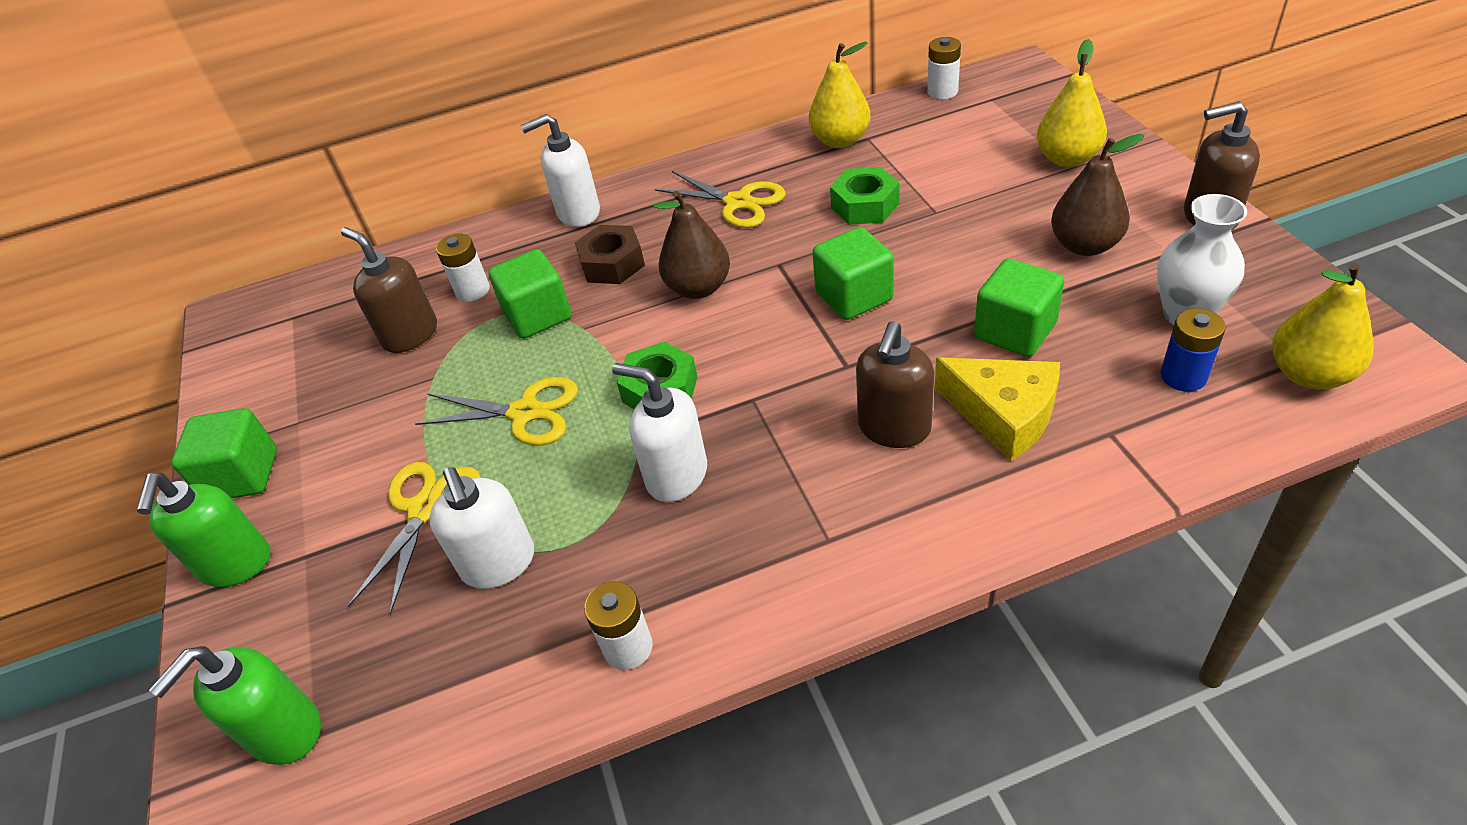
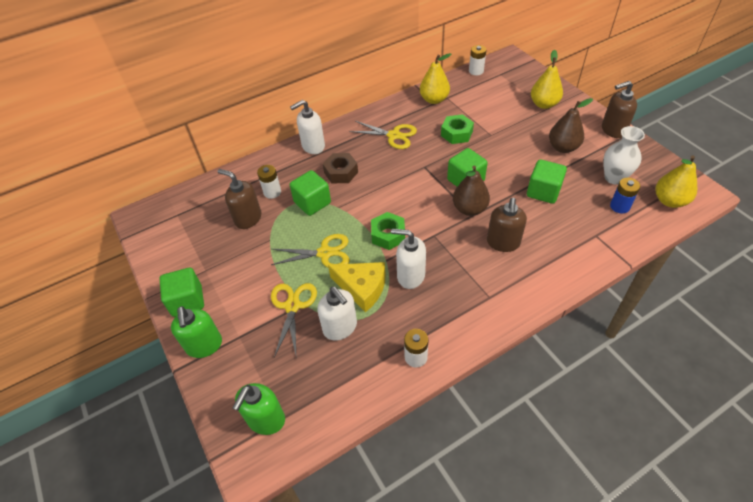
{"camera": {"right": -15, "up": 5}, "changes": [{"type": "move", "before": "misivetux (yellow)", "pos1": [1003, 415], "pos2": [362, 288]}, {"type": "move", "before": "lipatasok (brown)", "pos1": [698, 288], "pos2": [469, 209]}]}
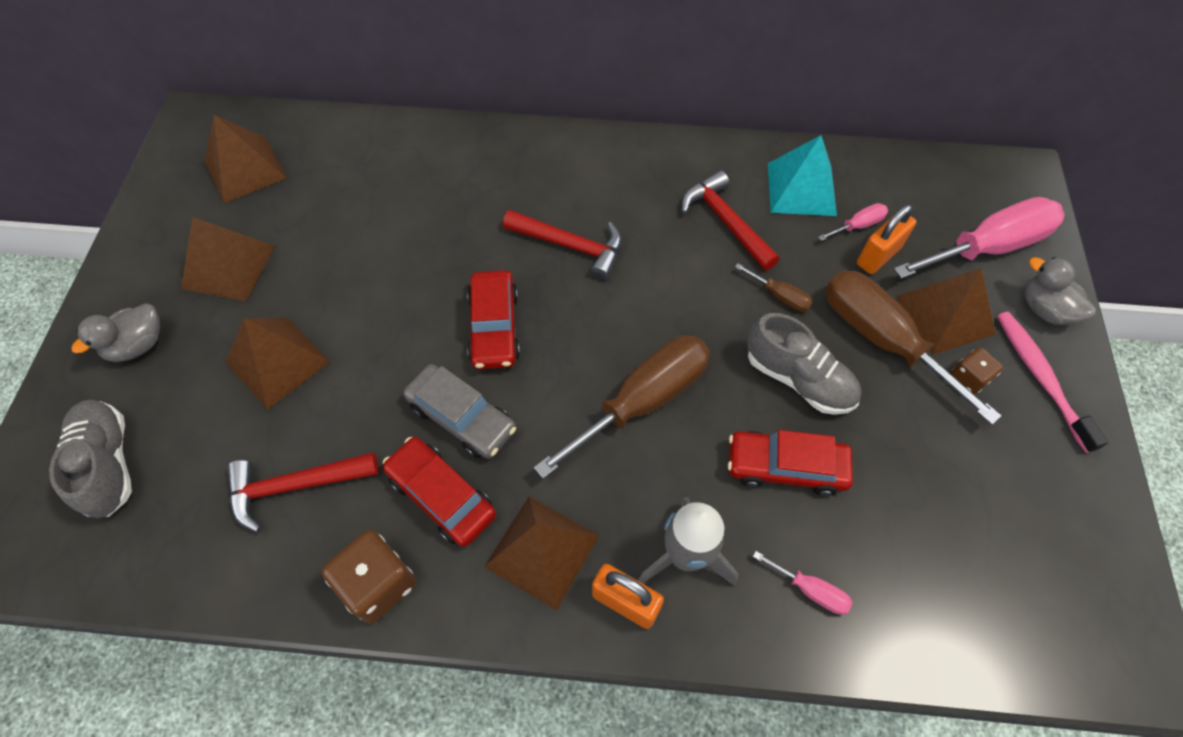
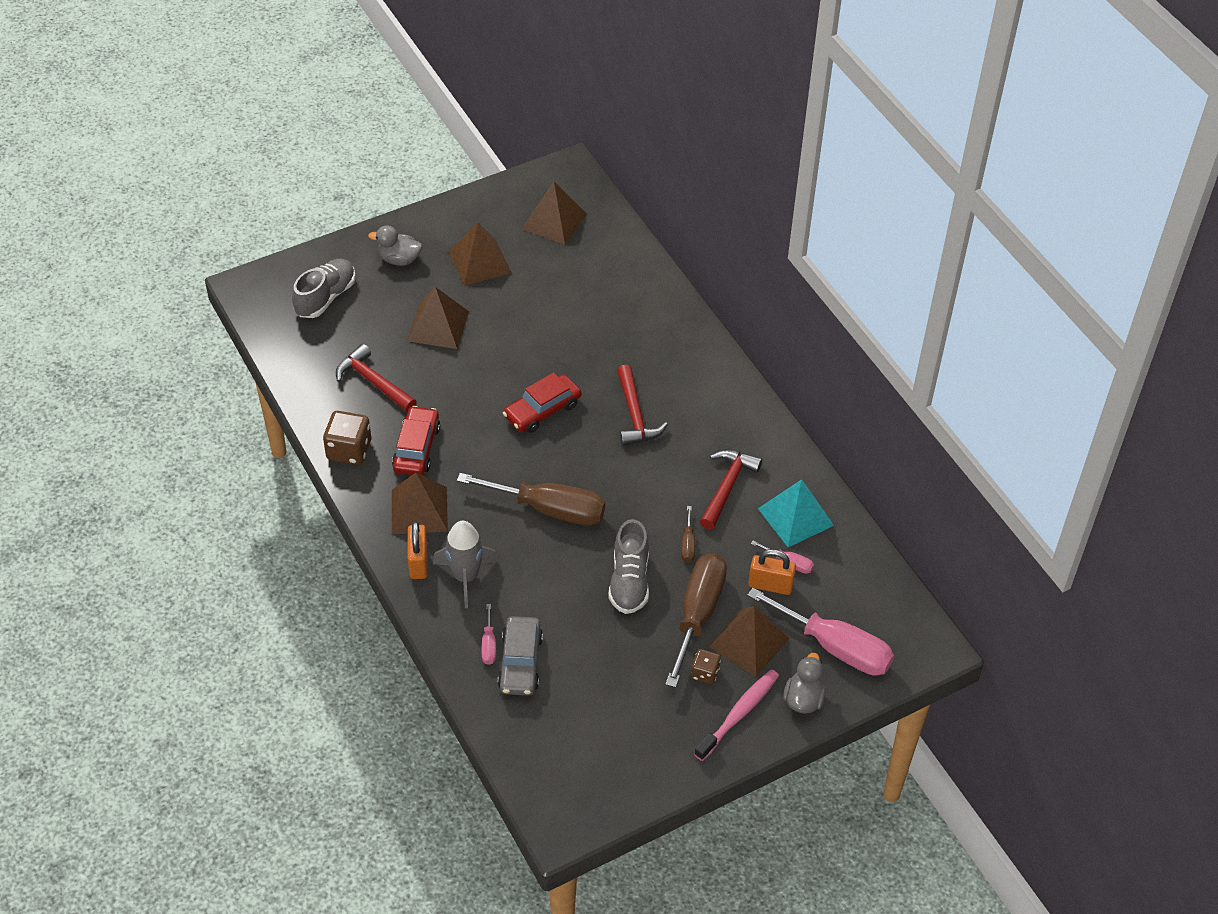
{"camera": {"right": 55, "up": -10}, "changes": [{"type": "move", "before": "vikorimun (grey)", "pos1": [462, 417], "pos2": [520, 662]}, {"type": "delete", "before": "vikorimun (red)", "pos1": [785, 467]}]}
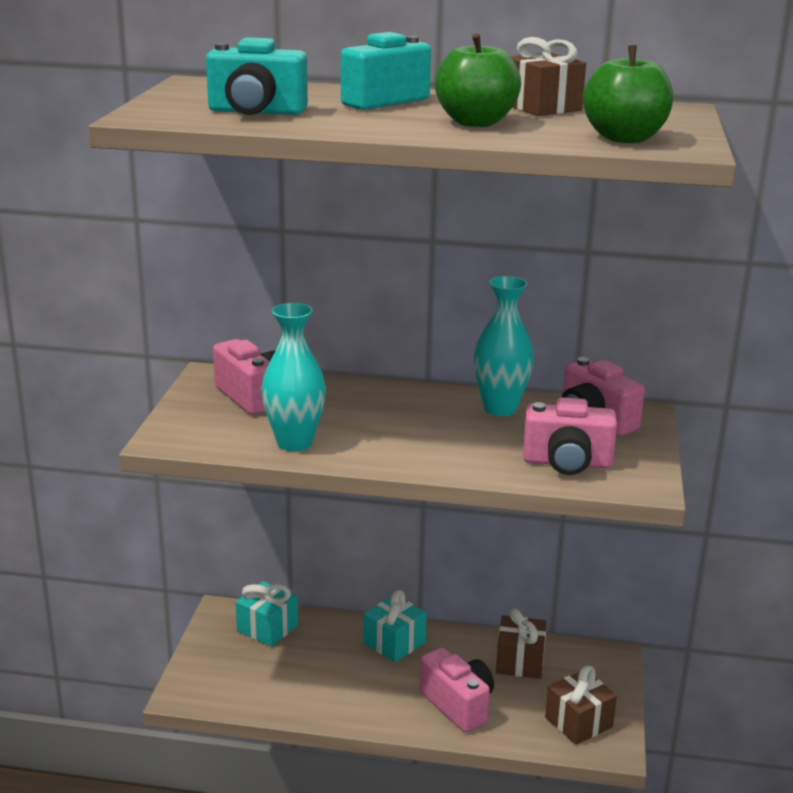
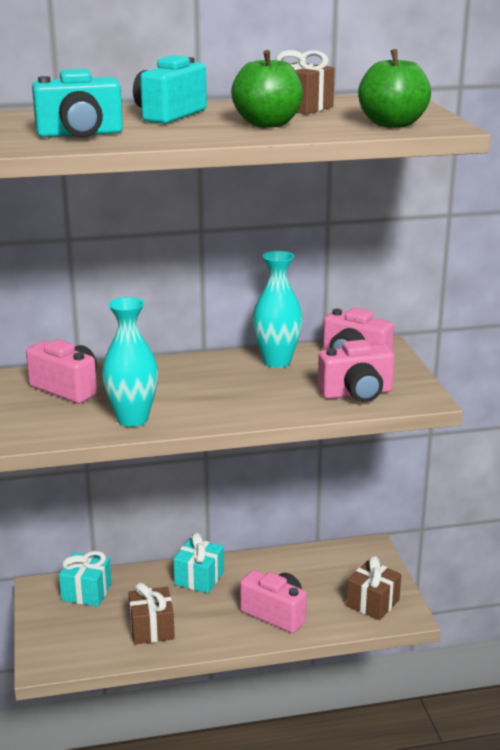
{"camera": {"right": -20, "up": 0}, "changes": [{"type": "move", "before": "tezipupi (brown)", "pos1": [520, 662], "pos2": [152, 628]}]}
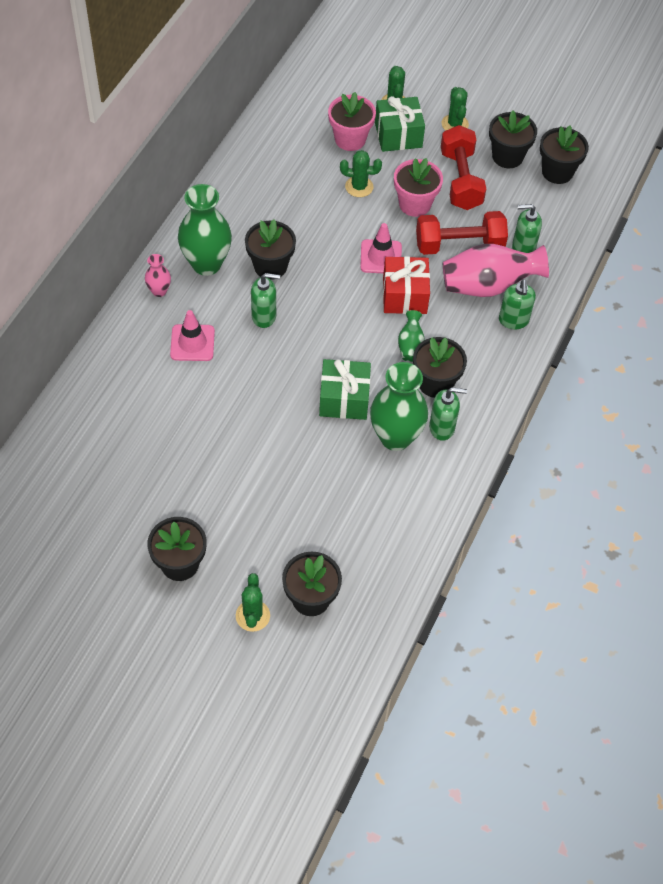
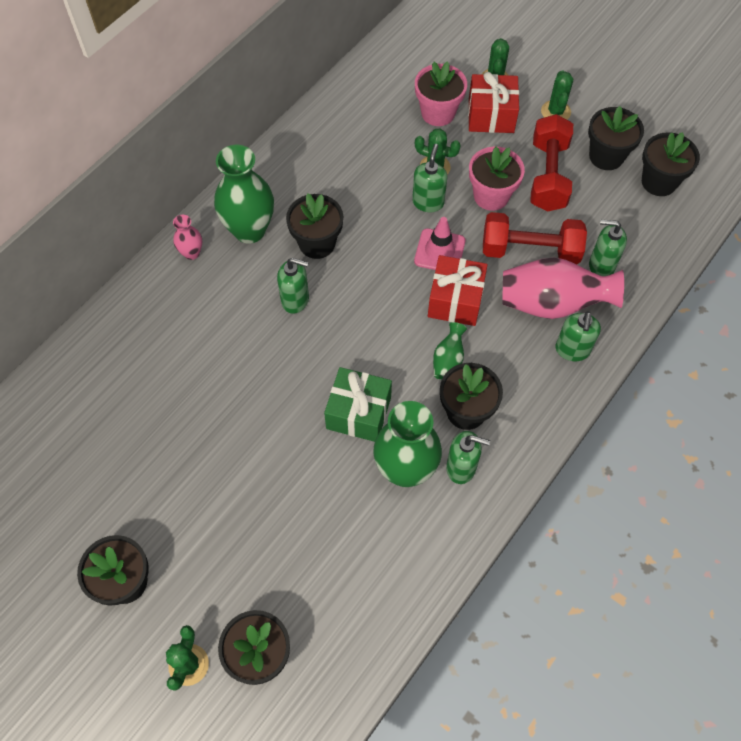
{"camera": {"right": 15, "up": 5}, "changes": [{"type": "insert", "after": "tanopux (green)", "pos2": [428, 202]}, {"type": "recolor", "before": "tezipupi (green)", "after": "tezipupi (red)", "pos1": [398, 135], "pos2": [491, 115]}, {"type": "delete", "before": "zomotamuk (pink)", "pos1": [192, 343]}]}
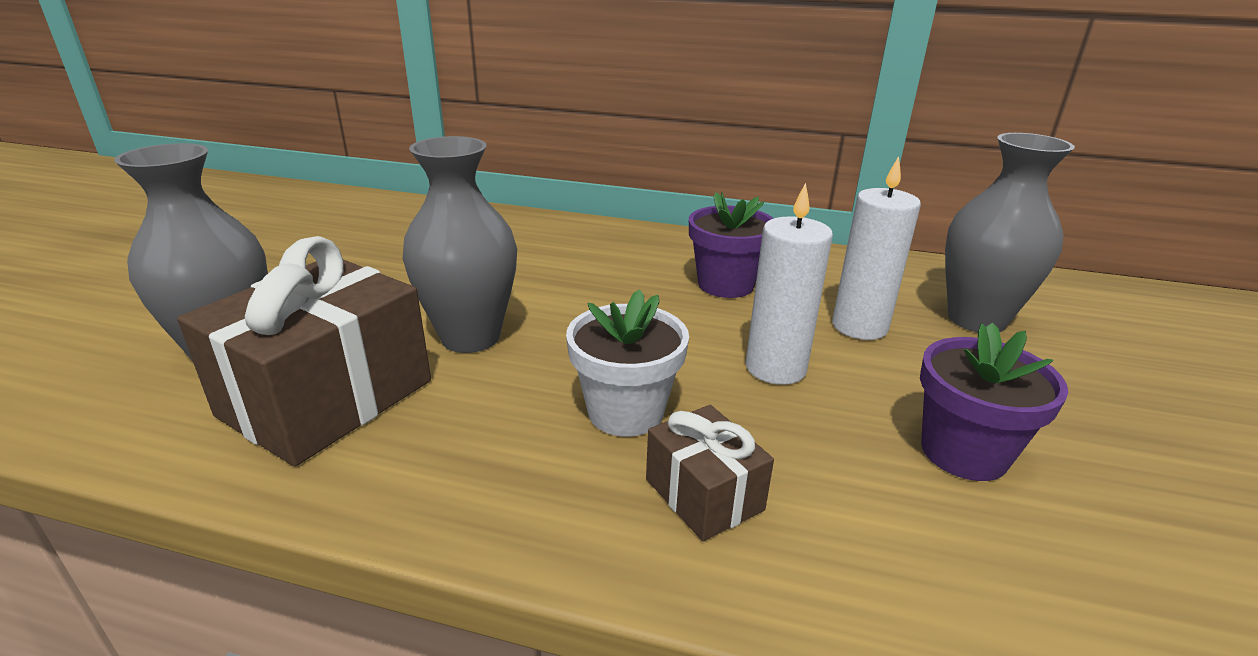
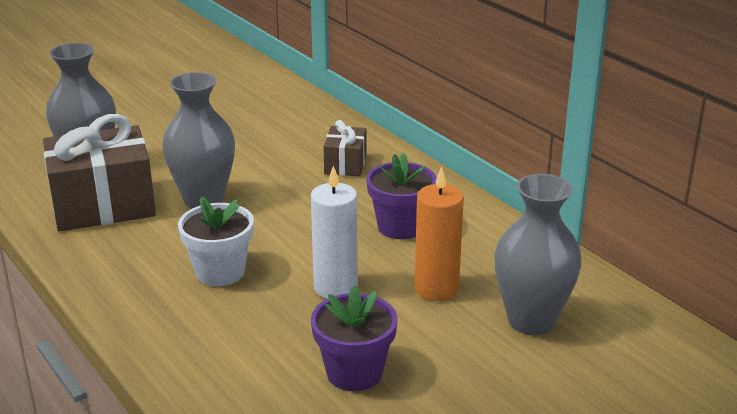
{"camera": {"right": 40, "up": 0}, "changes": [{"type": "move", "before": "tezipupi (brown)", "pos1": [704, 494], "pos2": [345, 164]}, {"type": "recolor", "before": "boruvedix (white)", "after": "boruvedix (orange)", "pos1": [859, 326], "pos2": [436, 289]}]}
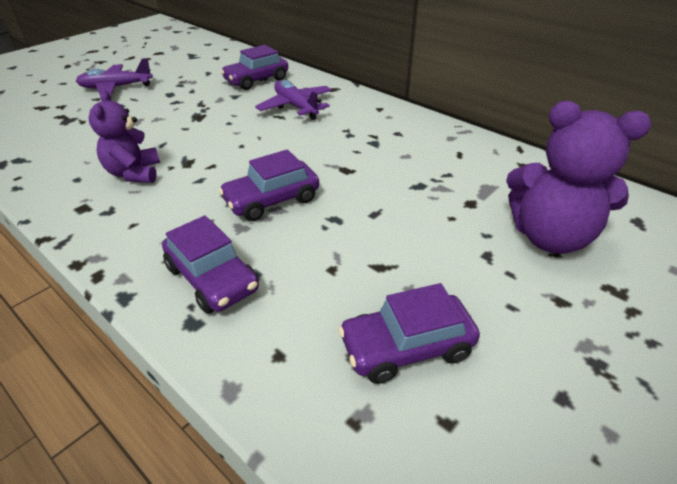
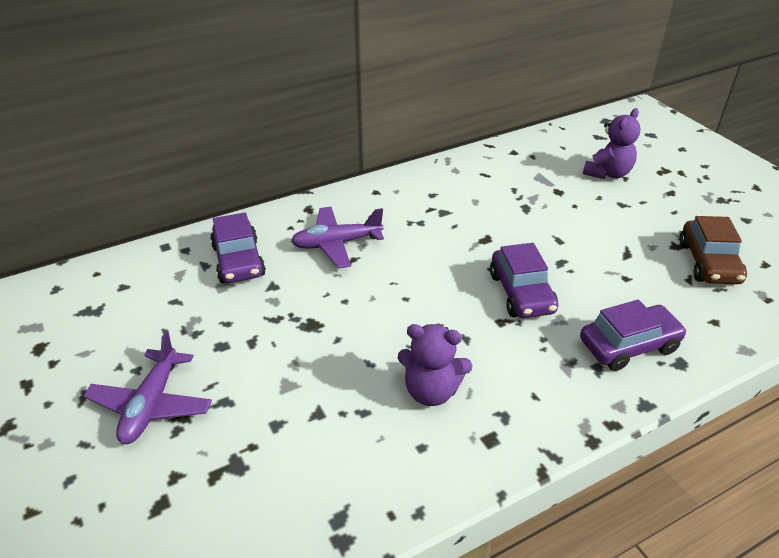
{"camera": {"right": -70, "up": 0}, "changes": [{"type": "resize", "before": "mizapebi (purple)", "pos1": [549, 237], "pos2": [608, 173], "scale": 0.65}, {"type": "recolor", "before": "vikorimun (purple)", "after": "vikorimun (brown)", "pos1": [406, 347], "pos2": [708, 263]}]}
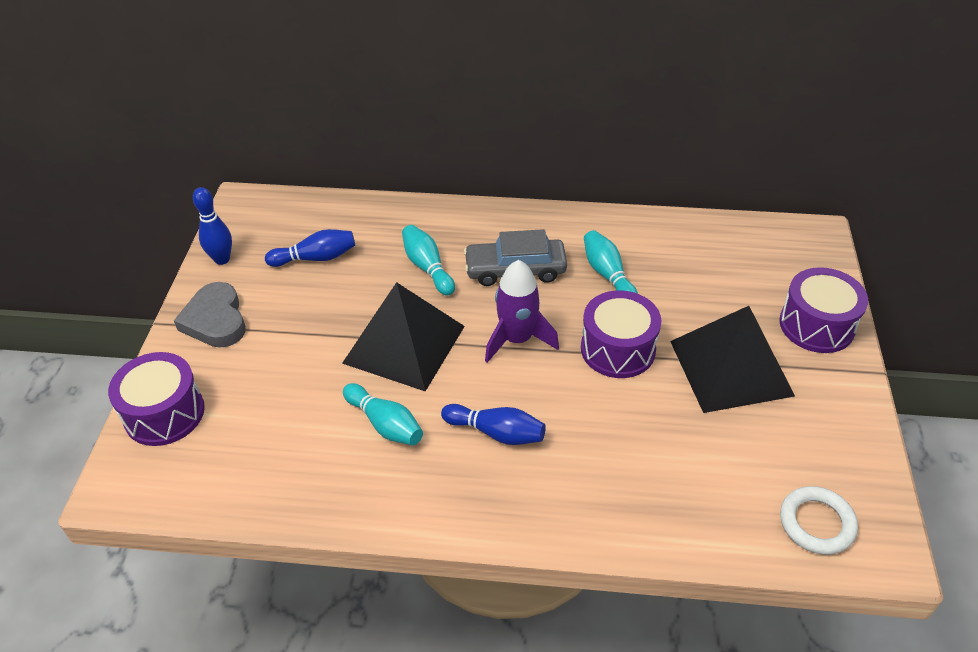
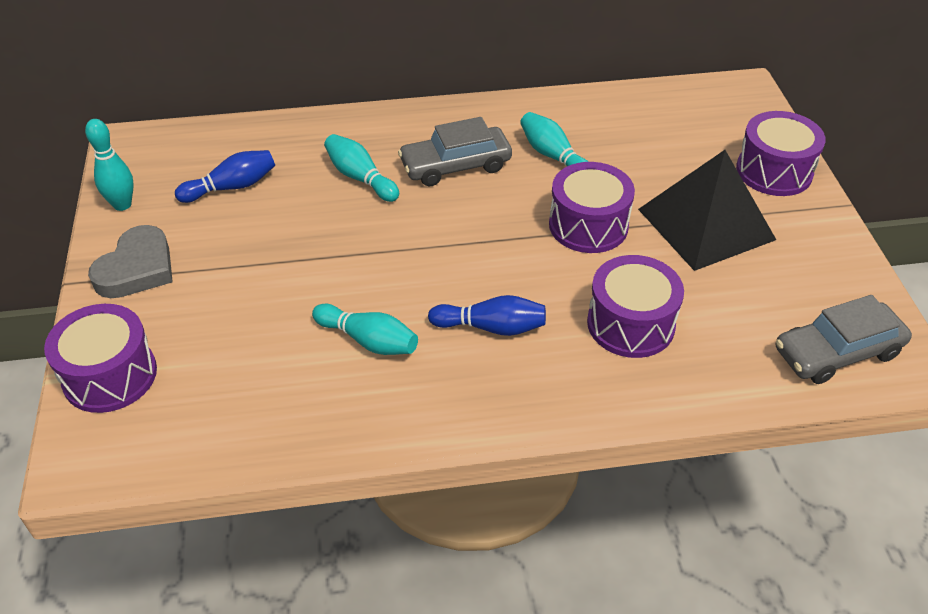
{"camera": {"right": -15, "up": 0}, "changes": [{"type": "recolor", "before": "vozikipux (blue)", "after": "vozikipux (turquoise)", "pos1": [222, 259], "pos2": [122, 205]}, {"type": "rotate", "before": "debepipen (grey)", "pos1": [215, 320], "pos2": [137, 268], "turn": -120}, {"type": "insert", "after": "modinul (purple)", "pos2": [630, 324]}, {"type": "replace", "before": "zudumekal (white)", "after": "vikorimun (grey)", "pos1": [816, 523], "pos2": [837, 352]}, {"type": "delete", "before": "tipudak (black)", "pos1": [404, 344]}, {"type": "delete", "before": "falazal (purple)", "pos1": [517, 339]}]}
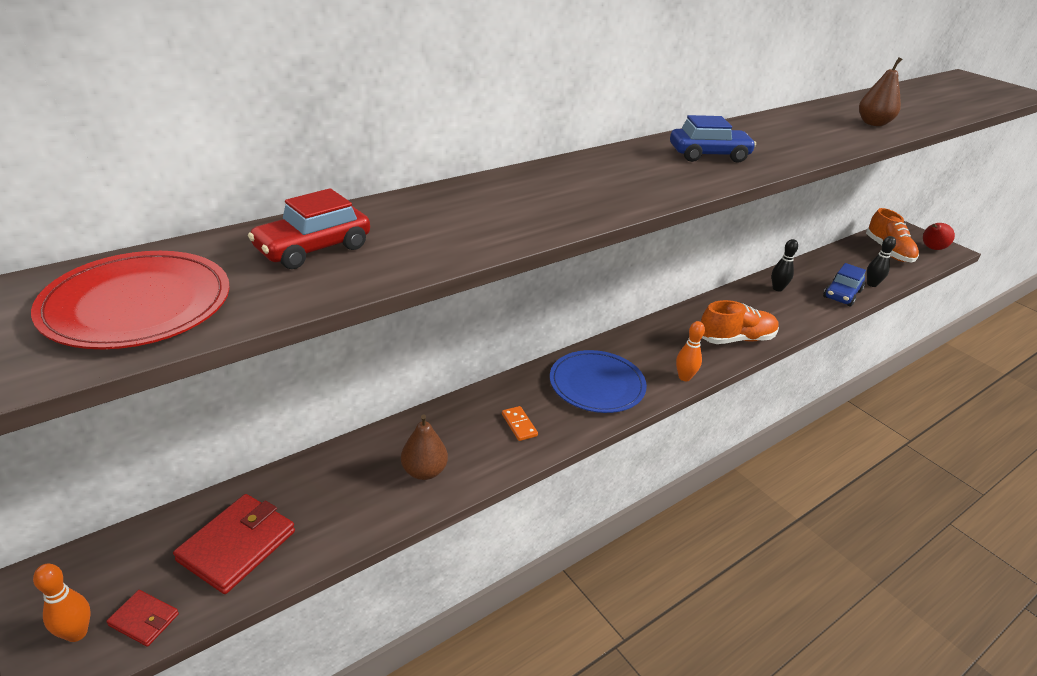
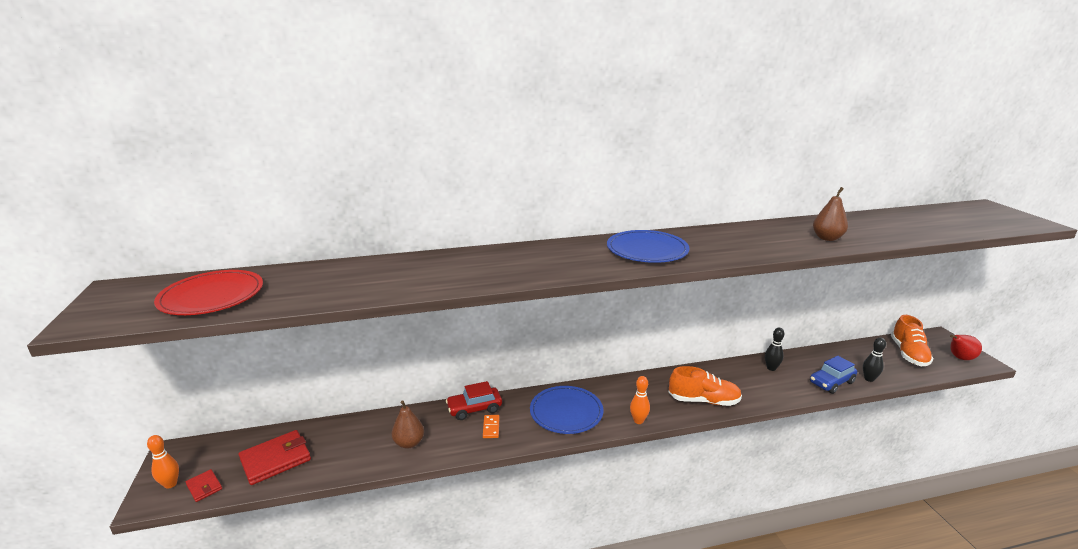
{"camera": {"right": 25, "up": -10}, "changes": [{"type": "move", "before": "vikorimun (red)", "pos1": [313, 249], "pos2": [474, 409]}, {"type": "replace", "before": "vikorimun (blue)", "after": "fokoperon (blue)", "pos1": [708, 155], "pos2": [647, 250]}]}
